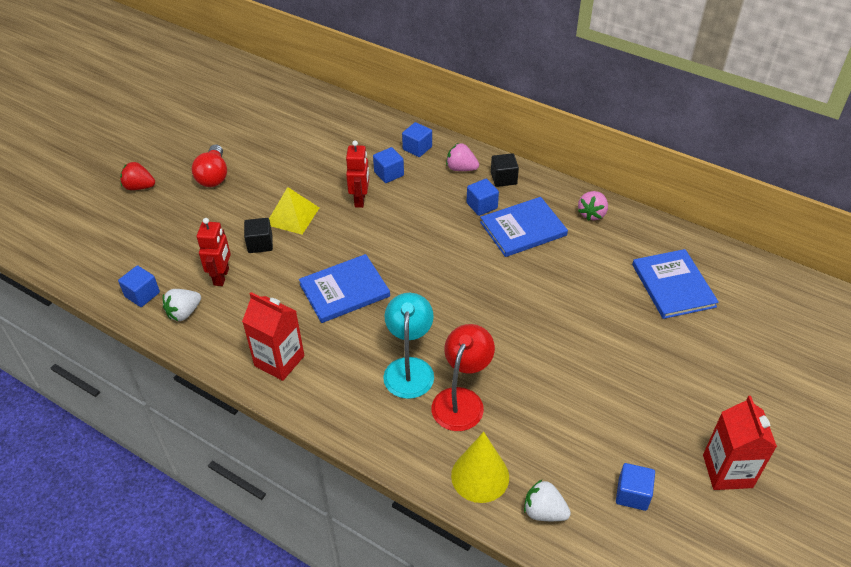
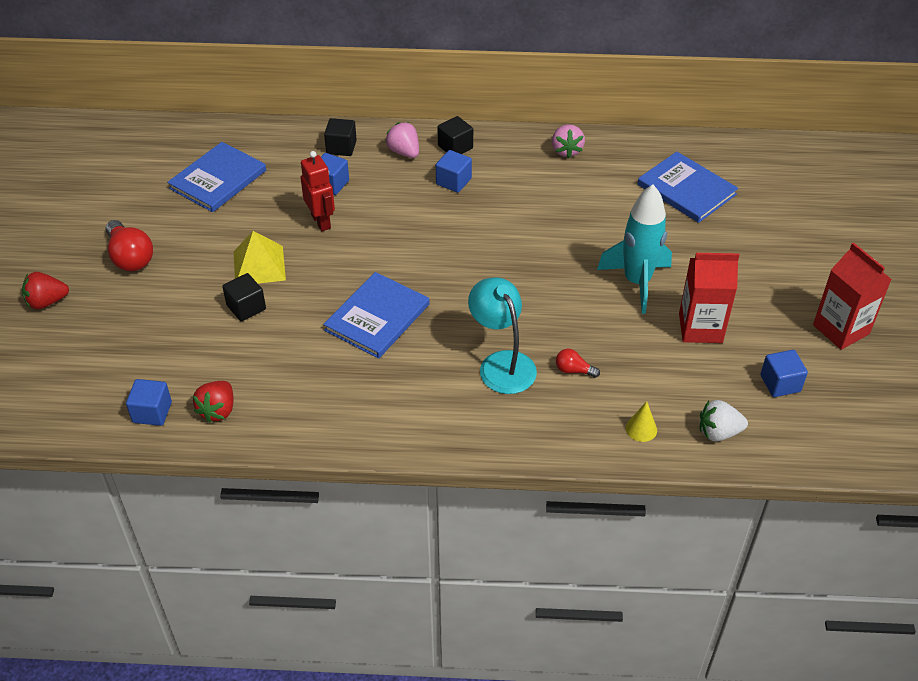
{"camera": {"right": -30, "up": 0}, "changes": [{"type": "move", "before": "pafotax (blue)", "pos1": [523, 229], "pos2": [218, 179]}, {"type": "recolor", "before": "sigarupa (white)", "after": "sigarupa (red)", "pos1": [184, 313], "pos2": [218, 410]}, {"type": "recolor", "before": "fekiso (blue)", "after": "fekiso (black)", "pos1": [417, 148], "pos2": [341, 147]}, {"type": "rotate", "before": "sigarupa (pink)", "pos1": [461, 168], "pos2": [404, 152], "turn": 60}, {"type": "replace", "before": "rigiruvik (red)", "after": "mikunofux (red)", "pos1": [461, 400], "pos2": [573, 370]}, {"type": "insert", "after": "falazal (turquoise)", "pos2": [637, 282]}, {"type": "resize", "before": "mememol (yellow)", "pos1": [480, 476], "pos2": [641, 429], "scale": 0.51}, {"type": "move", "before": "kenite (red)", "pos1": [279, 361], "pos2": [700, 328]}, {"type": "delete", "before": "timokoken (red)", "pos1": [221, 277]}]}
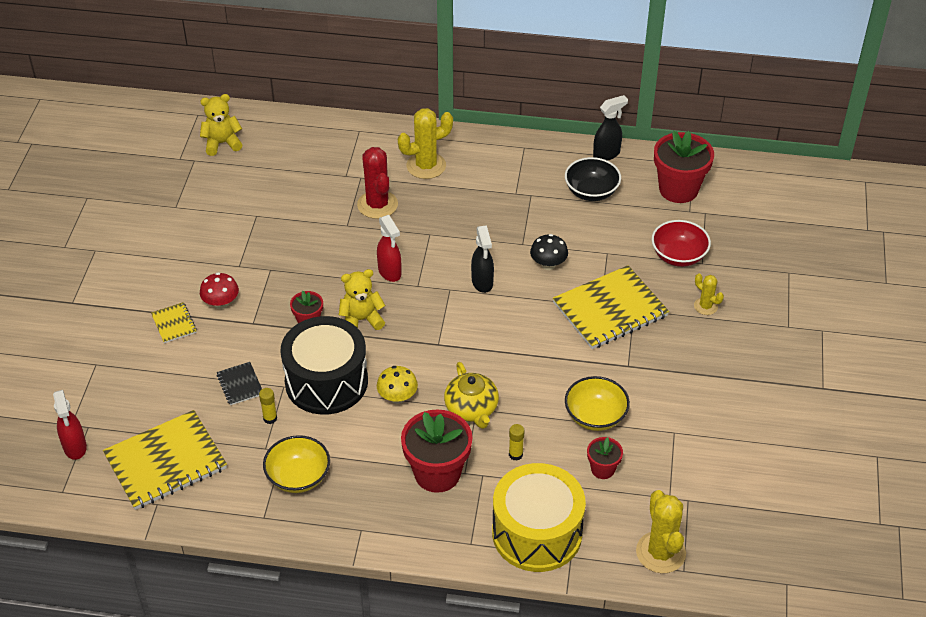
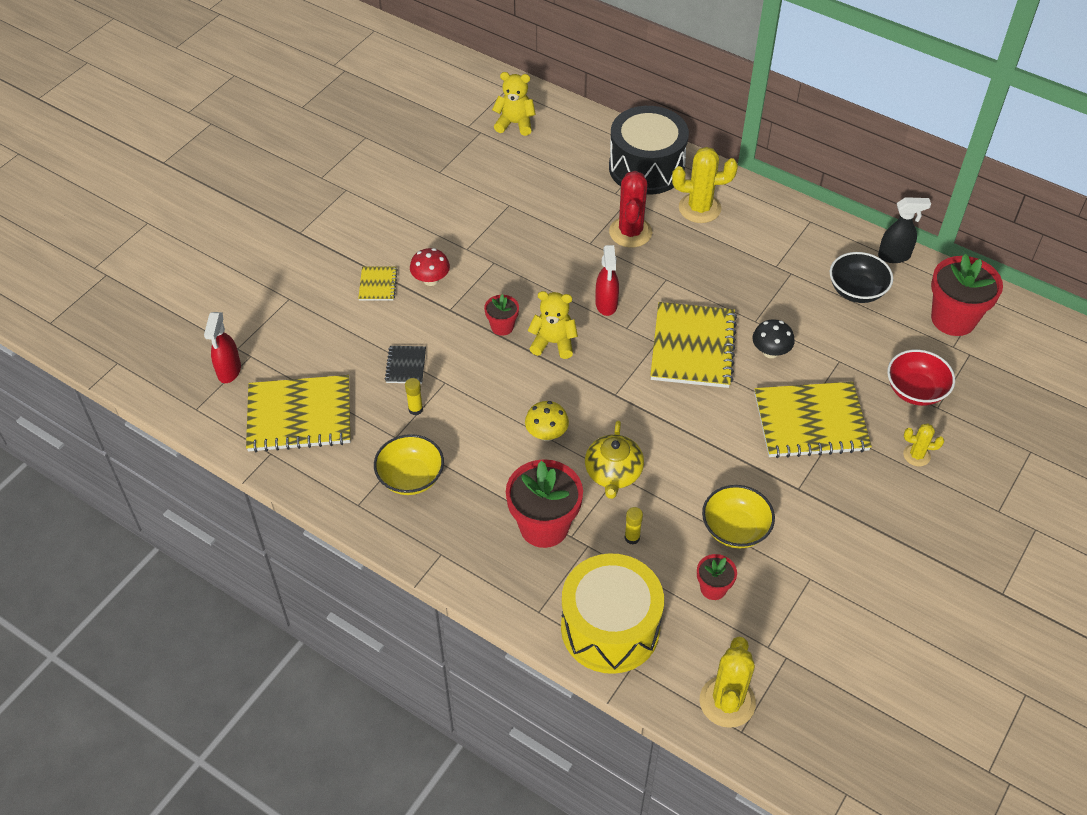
{"camera": {"right": 25, "up": 5}, "changes": [{"type": "move", "before": "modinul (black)", "pos1": [326, 381], "pos2": [646, 168]}, {"type": "replace", "before": "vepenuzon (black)", "after": "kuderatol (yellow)", "pos1": [482, 282], "pos2": [692, 347]}, {"type": "rotate", "before": "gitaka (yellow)", "pos1": [705, 306], "pos2": [916, 455], "turn": -60}]}
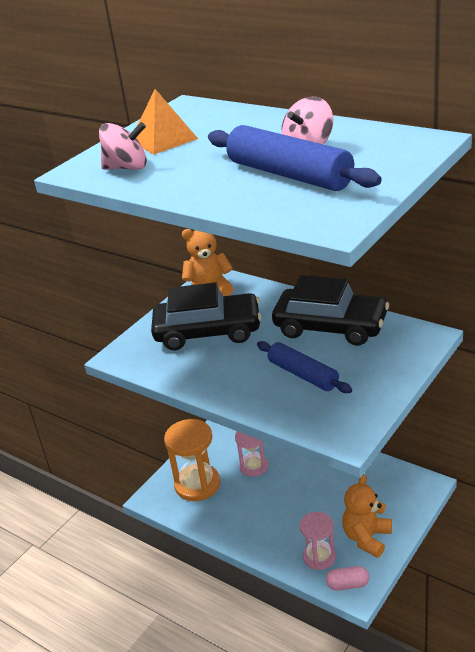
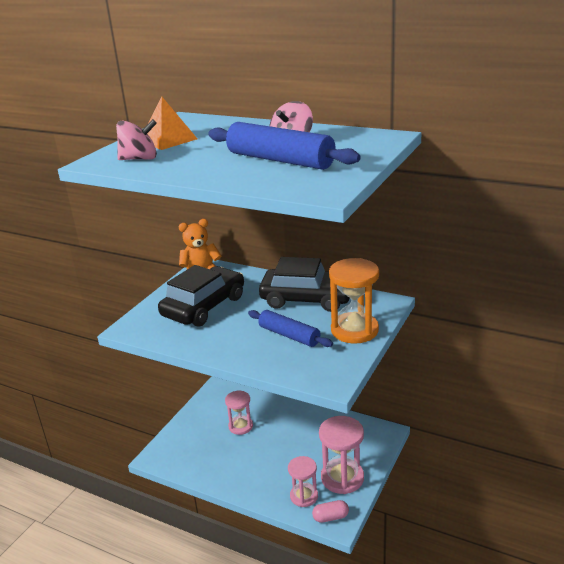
{"camera": {"right": -10, "up": -5}, "changes": [{"type": "rotate", "before": "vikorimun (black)", "pos1": [208, 331], "pos2": [204, 306], "turn": -45}, {"type": "replace", "before": "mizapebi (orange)", "after": "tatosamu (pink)", "pos1": [367, 538], "pos2": [342, 478]}, {"type": "move", "before": "tatosamu (orange)", "pos1": [197, 484], "pos2": [354, 330]}]}
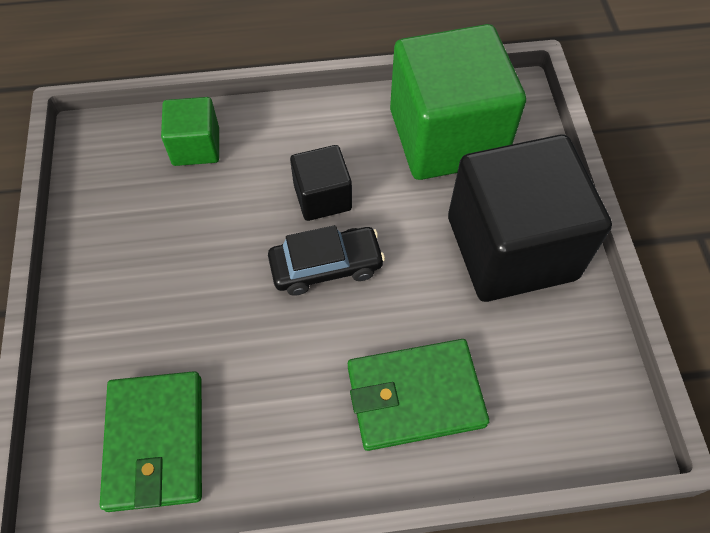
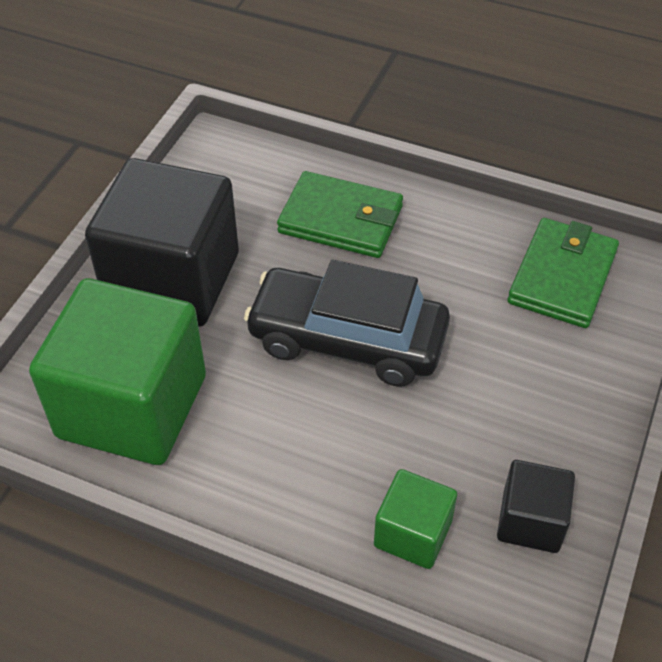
{"camera": {"right": -150, "up": -10}, "changes": [{"type": "resize", "before": "vikorimun (black)", "pos1": [326, 266], "pos2": [347, 339], "scale": 1.66}, {"type": "move", "before": "fekiso (black)", "pos1": [322, 197], "pos2": [530, 521]}]}
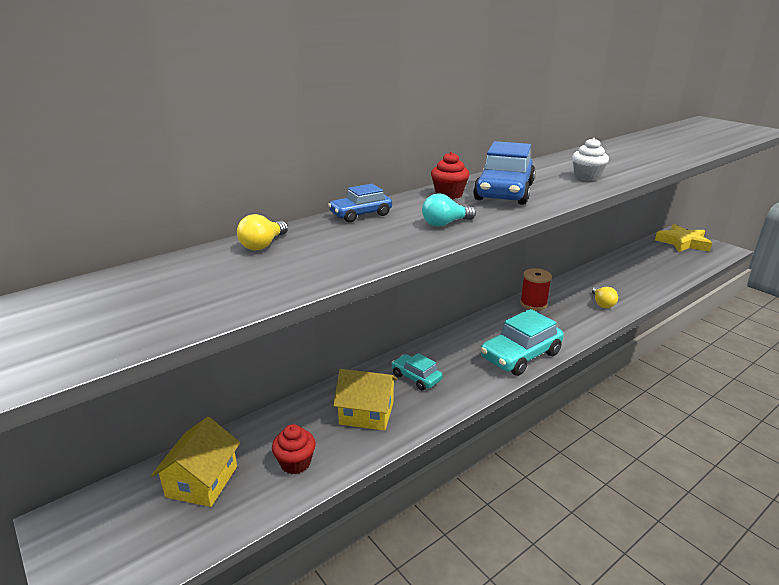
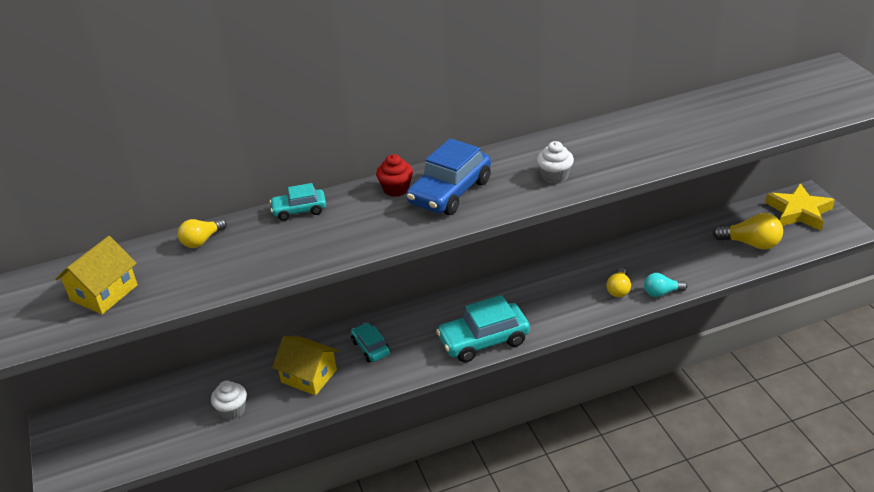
{"camera": {"right": 20, "up": 10}, "changes": [{"type": "move", "before": "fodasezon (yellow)", "pos1": [202, 481], "pos2": [104, 293]}, {"type": "recolor", "before": "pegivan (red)", "after": "pegivan (white)", "pos1": [295, 463], "pos2": [232, 410]}, {"type": "recolor", "before": "vikorimun (blue)", "after": "vikorimun (turquoise)", "pos1": [361, 214], "pos2": [299, 210]}, {"type": "move", "before": "mikunofux (turquoise)", "pos1": [445, 223], "pos2": [661, 293]}, {"type": "insert", "after": "mikunofux (yellow)", "pos2": [751, 243]}, {"type": "delete", "before": "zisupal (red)", "pos1": [533, 303]}]}
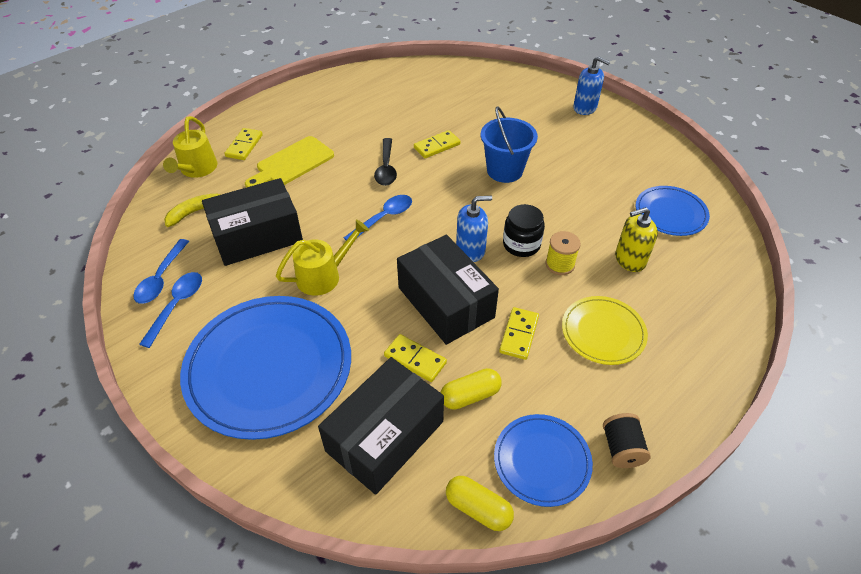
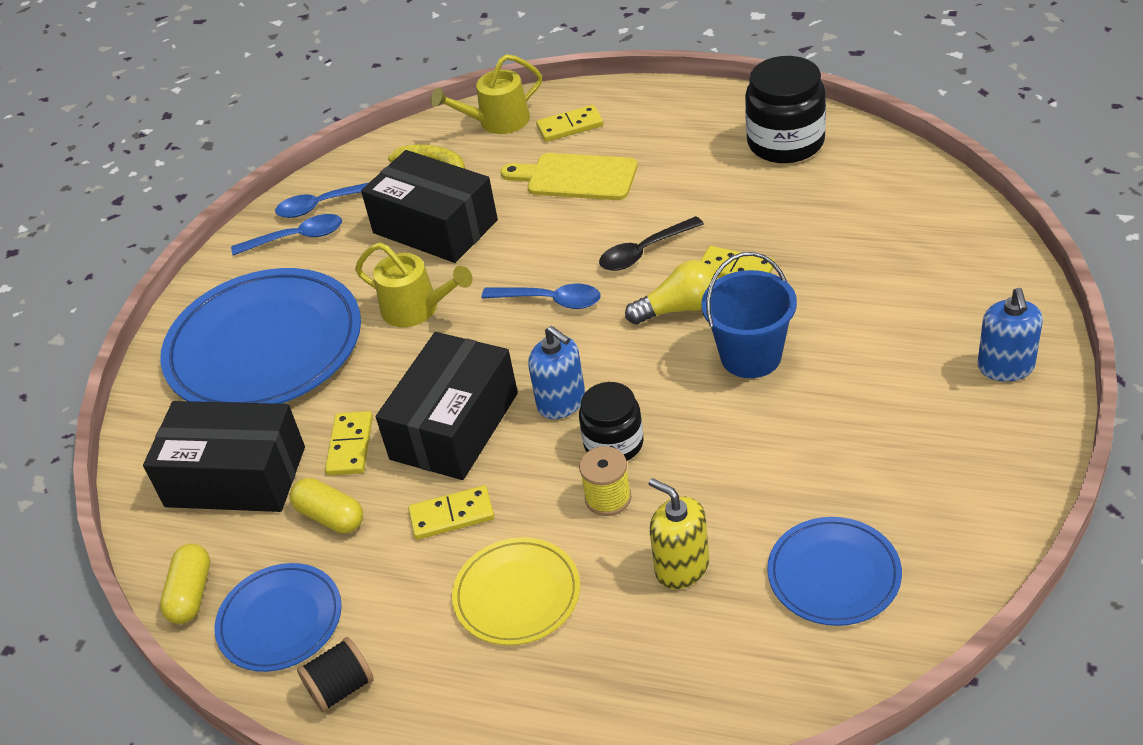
{"camera": {"right": 65, "up": -5}, "changes": [{"type": "insert", "after": "mikunofux (yellow)", "pos2": [679, 308]}, {"type": "insert", "after": "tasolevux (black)", "pos2": [785, 142]}]}
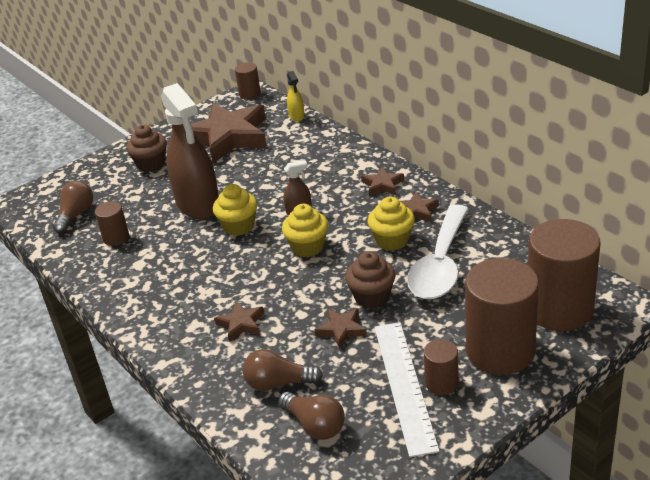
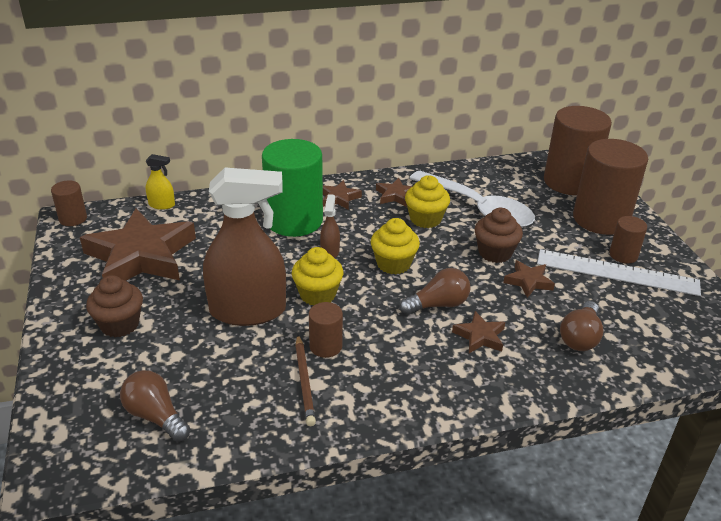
{"camera": {"right": -70, "up": 0}, "changes": [{"type": "insert", "after": "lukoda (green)", "pos2": [294, 221]}, {"type": "insert", "after": "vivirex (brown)", "pos2": [304, 382]}, {"type": "move", "before": "lukoda (brown)", "pos1": [116, 238], "pos2": [325, 346]}, {"type": "move", "before": "mikunofux (brown)", "pos1": [315, 425], "pos2": [438, 305]}]}
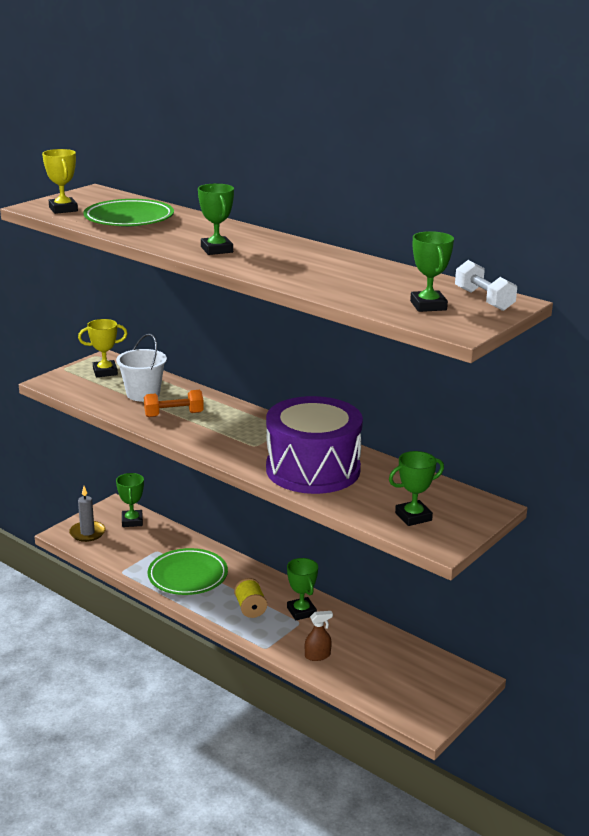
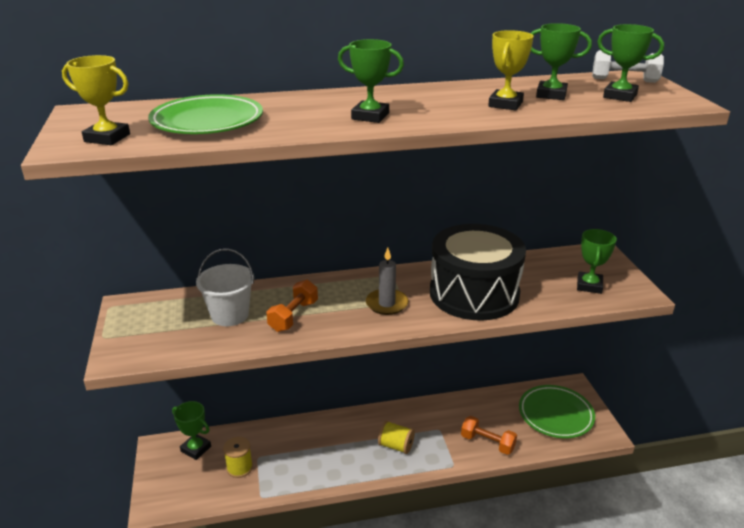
{"camera": {"right": -50, "up": 5}, "changes": [{"type": "insert", "after": "zisupal (yellow)", "pos2": [239, 468]}, {"type": "move", "before": "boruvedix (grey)", "pos1": [87, 533], "pos2": [387, 304]}, {"type": "recolor", "before": "modinul (purple)", "after": "modinul (black)", "pos1": [313, 469], "pos2": [474, 294]}, {"type": "replace", "before": "vepenuzon (brown)", "after": "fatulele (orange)", "pos1": [317, 655], "pos2": [487, 443]}, {"type": "move", "before": "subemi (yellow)", "pos1": [105, 372], "pos2": [505, 104]}, {"type": "move", "before": "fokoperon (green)", "pos1": [188, 576], "pos2": [555, 415]}, {"type": "move", "before": "subemi (green)", "pos1": [301, 611], "pos2": [551, 95]}]}
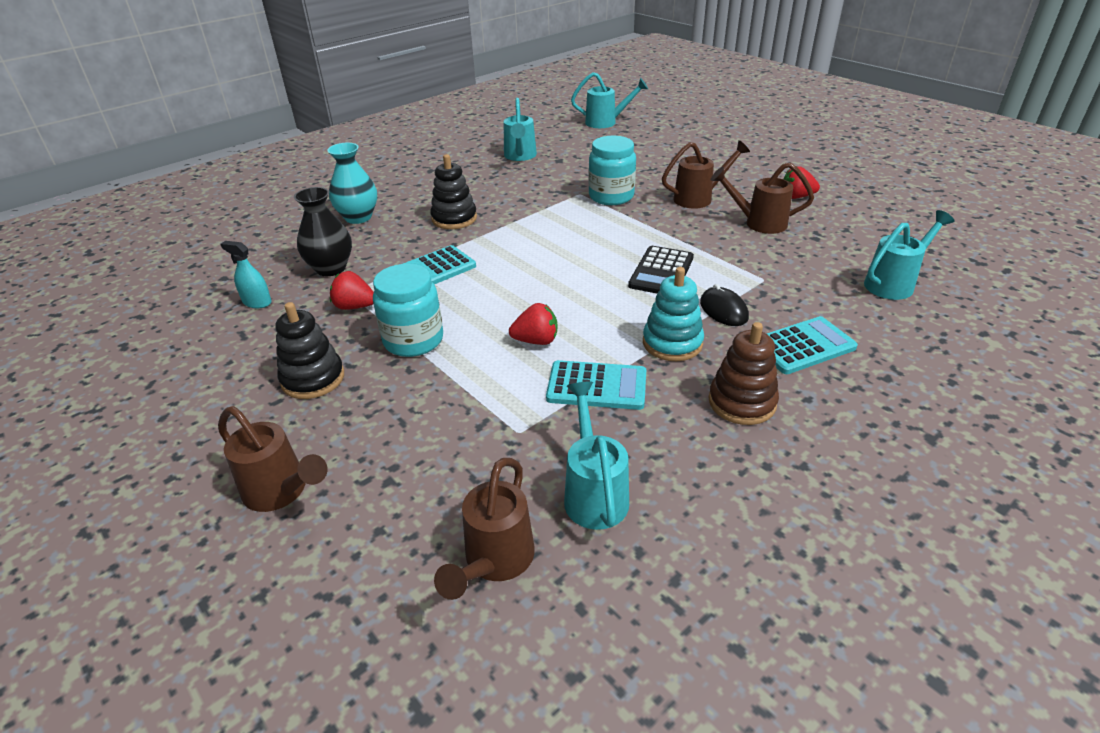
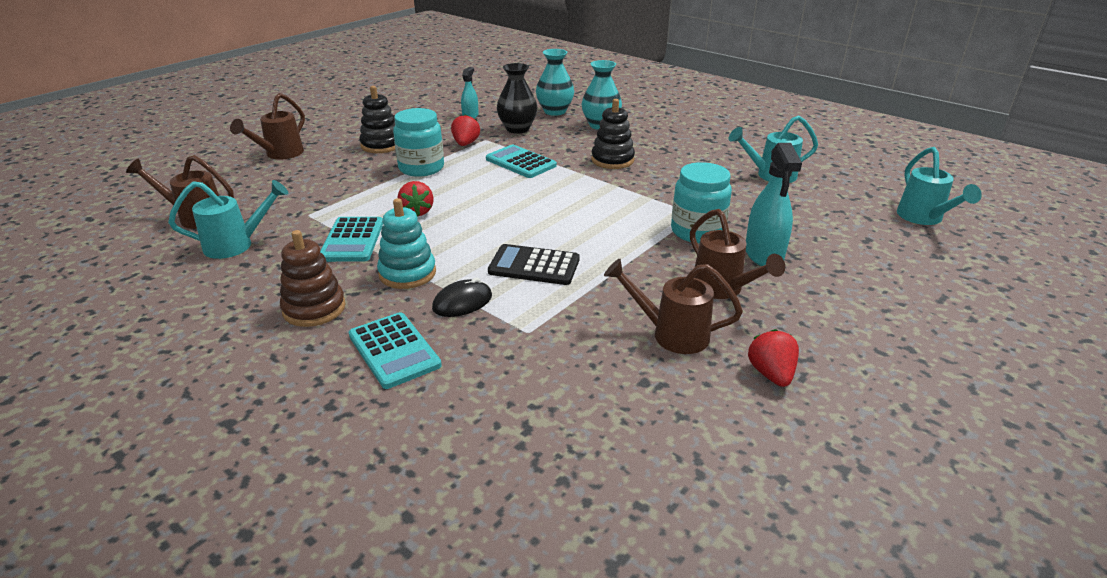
{"camera": {"right": 80, "up": -5}, "changes": [{"type": "insert", "after": "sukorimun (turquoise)", "pos2": [555, 111]}, {"type": "rotate", "before": "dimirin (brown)", "pos1": [758, 223], "pos2": [670, 334], "turn": -75}, {"type": "insert", "after": "vepenuzon (turquoise)", "pos2": [764, 254]}, {"type": "delete", "before": "dimirin (turquoise)", "pos1": [894, 283]}]}
